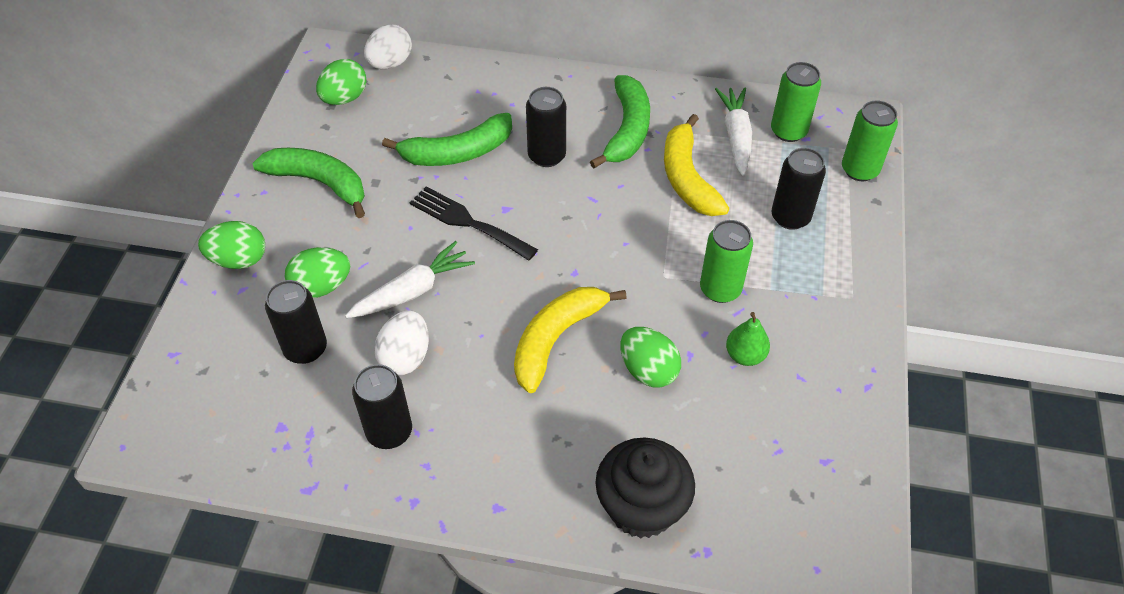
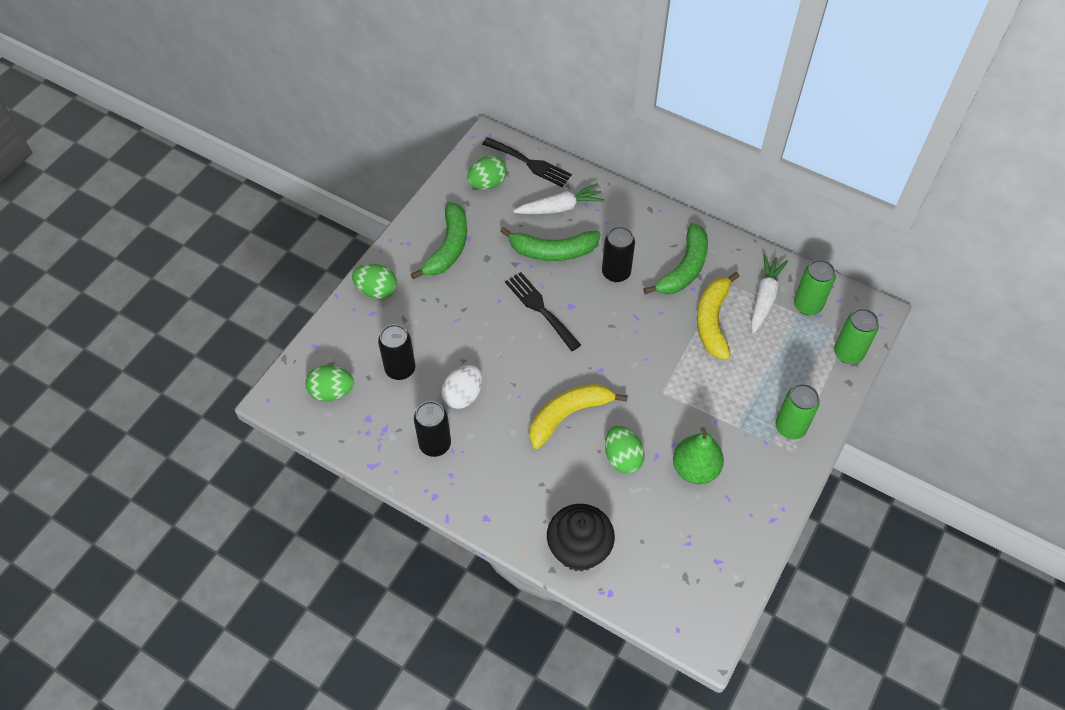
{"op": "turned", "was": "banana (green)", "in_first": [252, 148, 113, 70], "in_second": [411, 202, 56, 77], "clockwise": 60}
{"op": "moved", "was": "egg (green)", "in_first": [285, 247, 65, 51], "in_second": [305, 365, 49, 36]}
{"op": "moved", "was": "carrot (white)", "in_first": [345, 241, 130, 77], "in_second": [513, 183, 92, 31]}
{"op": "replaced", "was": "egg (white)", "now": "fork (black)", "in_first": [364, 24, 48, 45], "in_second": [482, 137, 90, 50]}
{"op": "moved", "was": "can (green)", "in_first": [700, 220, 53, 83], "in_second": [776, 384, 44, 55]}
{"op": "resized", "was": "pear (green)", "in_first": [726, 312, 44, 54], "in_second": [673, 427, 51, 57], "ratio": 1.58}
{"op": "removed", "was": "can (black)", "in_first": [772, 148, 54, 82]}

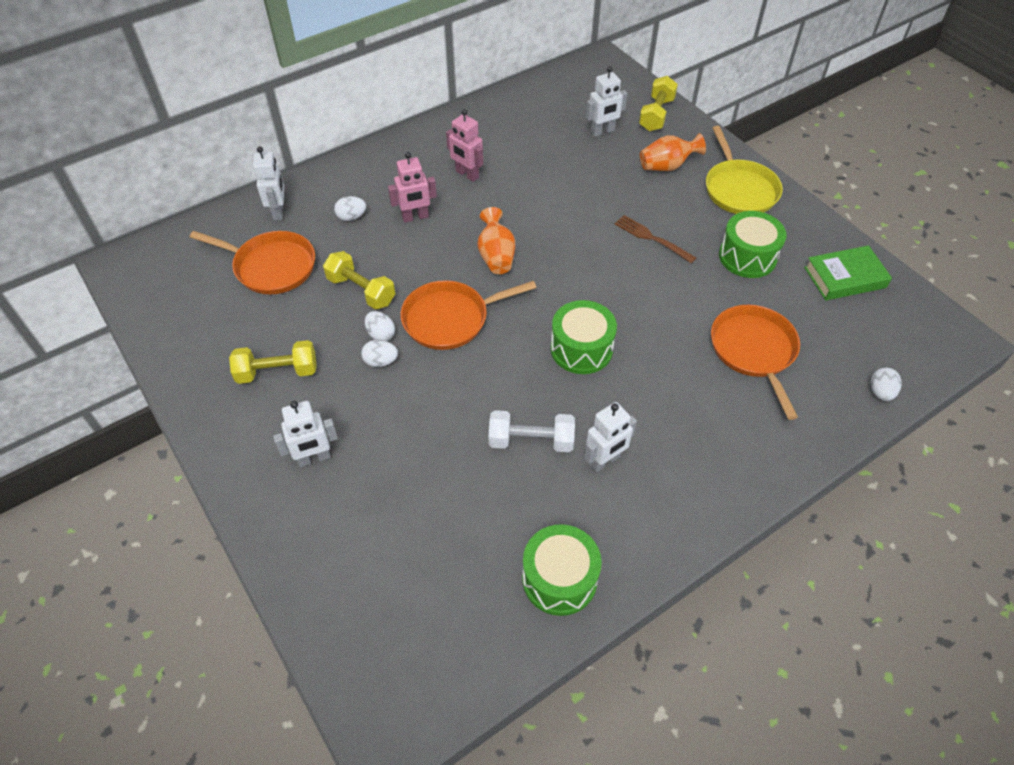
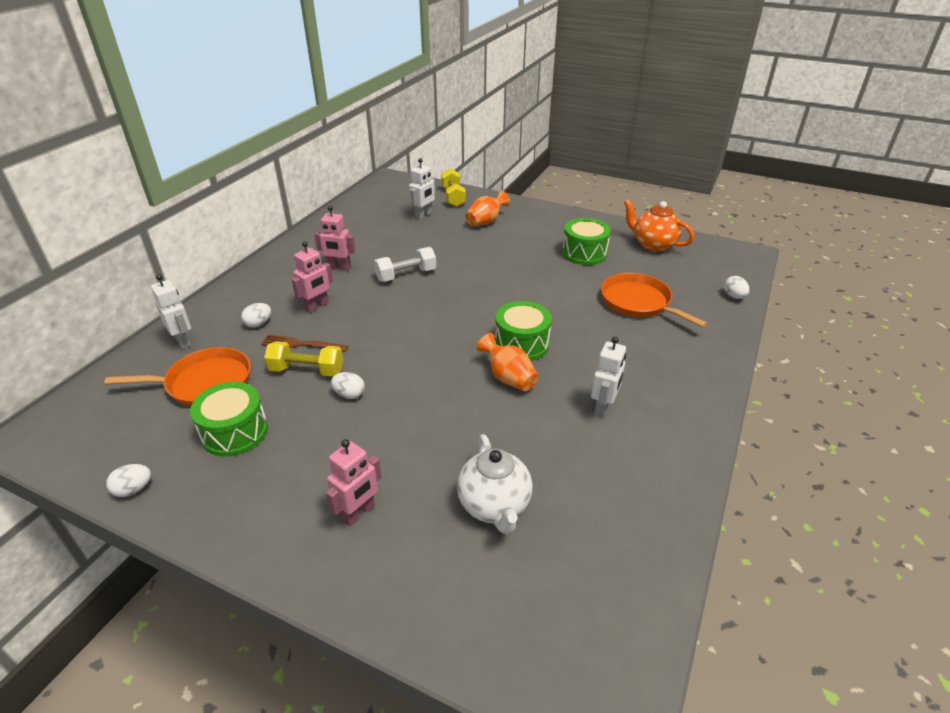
{"op": "removed", "was": "dumbbell (yellow)", "in_first": [229, 340, 88, 44]}
{"op": "recoloured", "was": "robot (white)", "now": "robot (pink)", "in_first": [273, 401, 65, 66], "in_second": [326, 439, 56, 87]}
{"op": "moved", "was": "egg (white)", "in_first": [361, 340, 37, 27], "in_second": [106, 464, 45, 33]}
{"op": "removed", "was": "pan (orange)", "in_first": [401, 280, 135, 70]}
{"op": "moved", "was": "vase (orange)", "in_first": [477, 207, 38, 67], "in_second": [477, 333, 62, 58]}
{"op": "moved", "was": "dumbbell (white)", "in_first": [488, 410, 87, 42], "in_second": [374, 247, 62, 35]}
{"op": "moved", "was": "drum (green)", "in_first": [522, 524, 80, 92], "in_second": [190, 382, 78, 74]}
{"op": "moved", "was": "fork (brown)", "in_first": [615, 215, 81, 48], "in_second": [261, 335, 87, 17]}
{"op": "removed", "was": "pan (yellow)", "in_first": [706, 126, 77, 88]}
{"op": "replaced", "was": "book (green)", "now": "teapot (orange)", "in_first": [804, 245, 88, 55], "in_second": [624, 199, 71, 53]}
{"op": "added", "now": "teapot (white)", "in_second": [457, 434, 75, 100]}

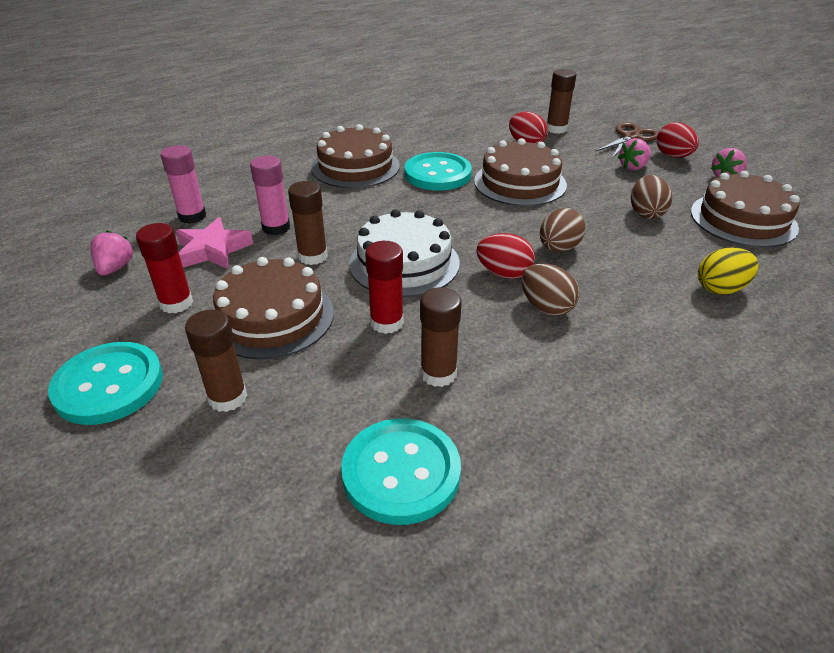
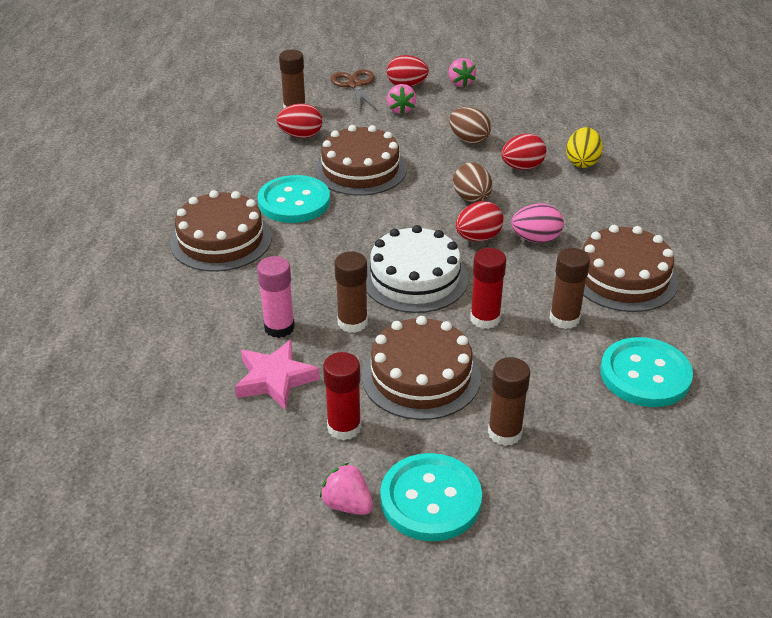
{"op": "moved", "was": "strawberry (pink)", "in_first": [90, 230, 44, 46], "in_second": [320, 463, 53, 52]}
{"op": "removed", "was": "glue stick (pink)", "in_first": [161, 145, 45, 79]}
{"op": "recoloured", "was": "egg (brown)", "now": "egg (pink)", "in_first": [522, 264, 57, 52], "in_second": [511, 203, 53, 40]}
{"op": "moved", "was": "cake (brown)", "in_first": [691, 171, 109, 76], "in_second": [583, 225, 96, 87]}
{"op": "added", "now": "egg (red)", "in_second": [501, 133, 45, 37]}

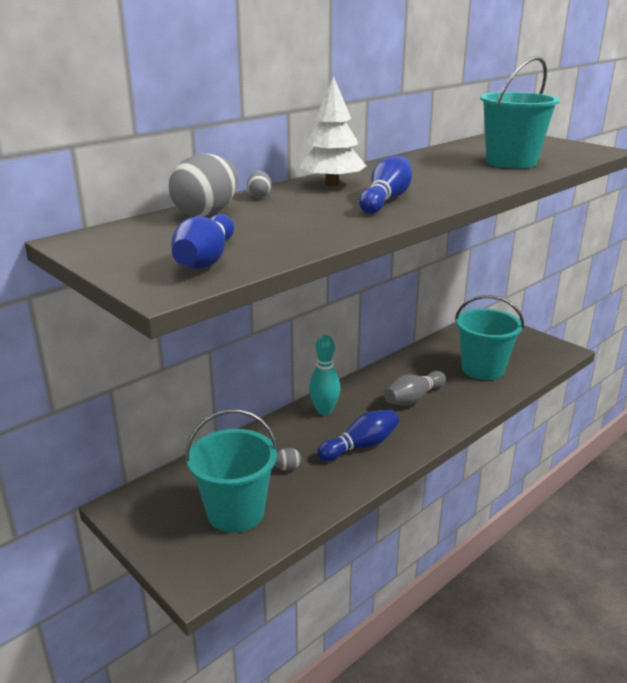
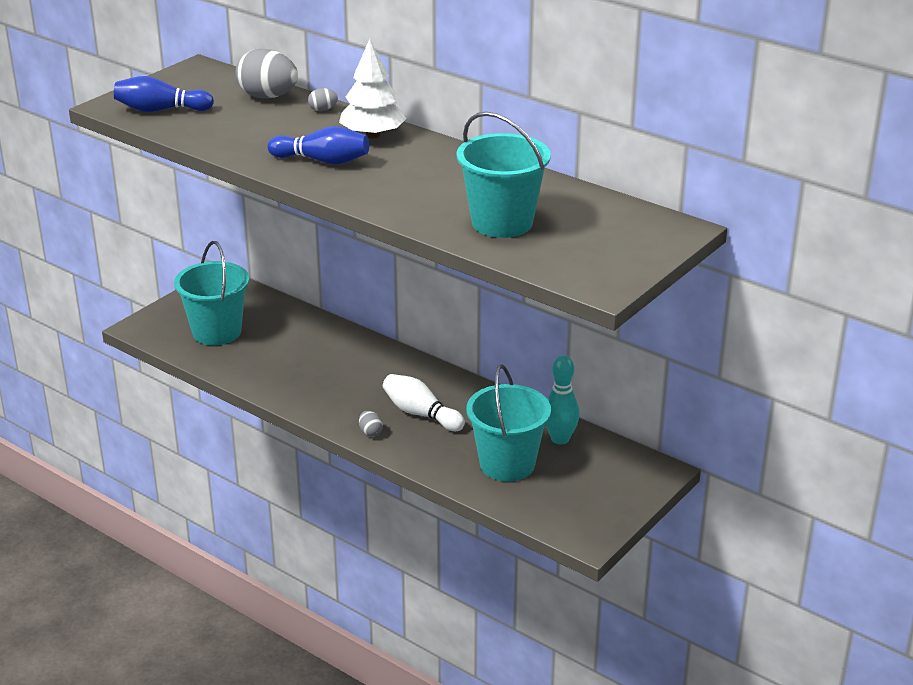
{"op": "moved", "was": "egg (grey)", "in_first": [274, 448, 28, 23], "in_second": [359, 411, 24, 26]}
{"op": "moved", "was": "bowling pin (turquoise)", "in_first": [309, 335, 32, 80], "in_second": [545, 355, 35, 90]}
{"op": "removed", "was": "bowling pin (blue)", "in_first": [317, 410, 82, 51]}
{"op": "recoloured", "was": "bowling pin (grey)", "now": "bowling pin (white)", "in_first": [384, 371, 62, 35], "in_second": [383, 374, 82, 57]}

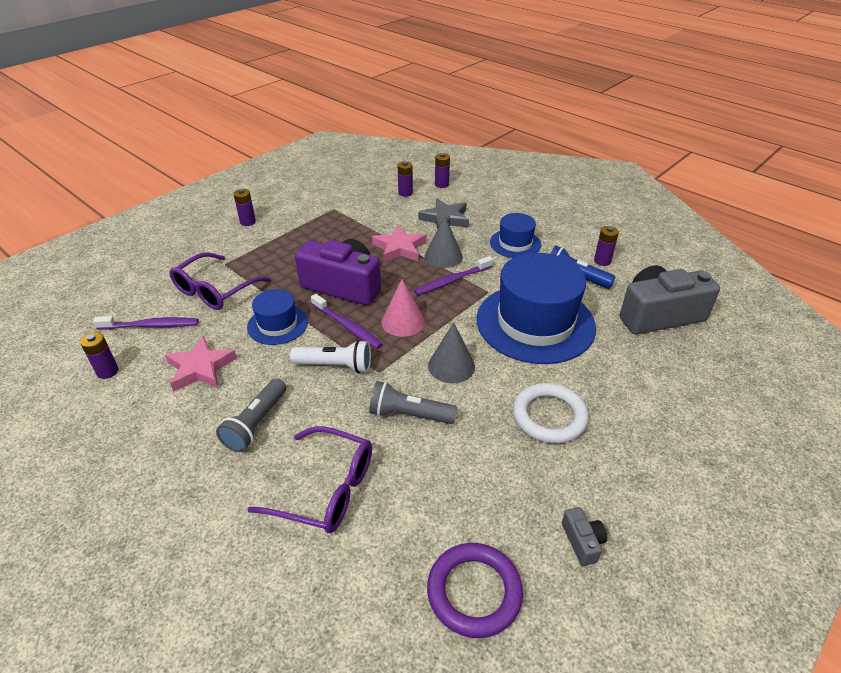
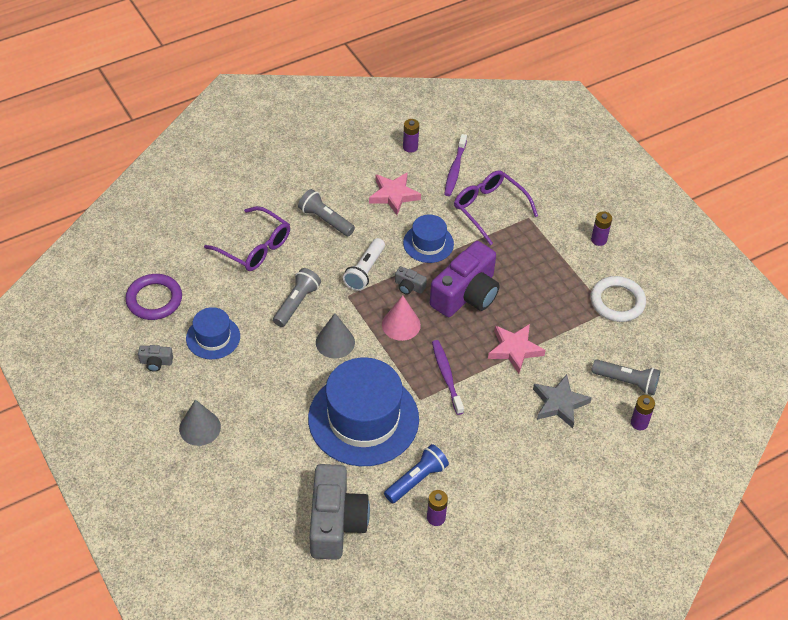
{"op": "turned", "was": "glasses (purple)", "in_first": [247, 426, 125, 107], "in_second": [204, 206, 86, 65], "clockwise": -90}
{"op": "replaced", "was": "toothbrush (purple)", "now": "camera (grey)", "in_first": [311, 294, 72, 55], "in_second": [395, 266, 32, 29]}
{"op": "replaced", "was": "battery (purple)", "now": "flashlight (grey)", "in_first": [398, 161, 15, 36], "in_second": [592, 359, 68, 36]}
{"op": "moved", "was": "cone (grey)", "in_first": [424, 216, 39, 52], "in_second": [179, 399, 42, 47]}
{"op": "moved", "was": "hat (blue)", "in_first": [490, 213, 51, 45], "in_second": [186, 307, 54, 52]}
{"op": "moved", "was": "ring (white)", "in_first": [513, 383, 76, 61], "in_second": [591, 276, 55, 46]}

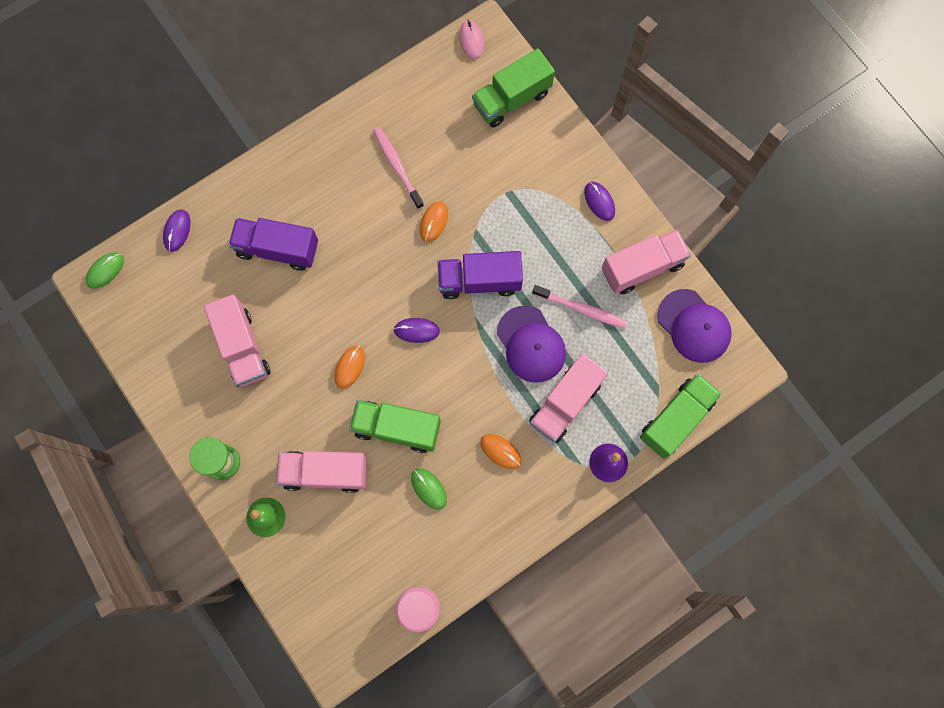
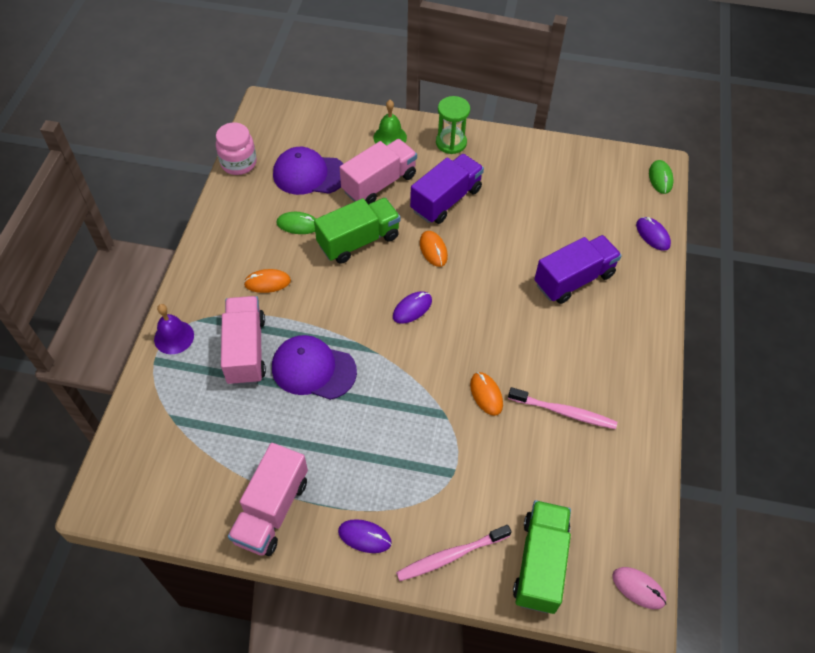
{"op": "removed", "was": "truck (pink)", "in_first": [204, 294, 66, 93]}
{"op": "moved", "was": "truck (purple)", "in_first": [437, 251, 86, 48], "in_second": [410, 154, 74, 70]}
{"op": "moved", "was": "toothbrush (pink)", "in_first": [532, 285, 96, 44], "in_second": [396, 525, 115, 56]}
{"op": "removed", "was": "truck (green)", "in_first": [640, 373, 82, 86]}
{"op": "moved", "was": "cap (purple)", "in_first": [657, 289, 75, 74], "in_second": [273, 147, 70, 48]}

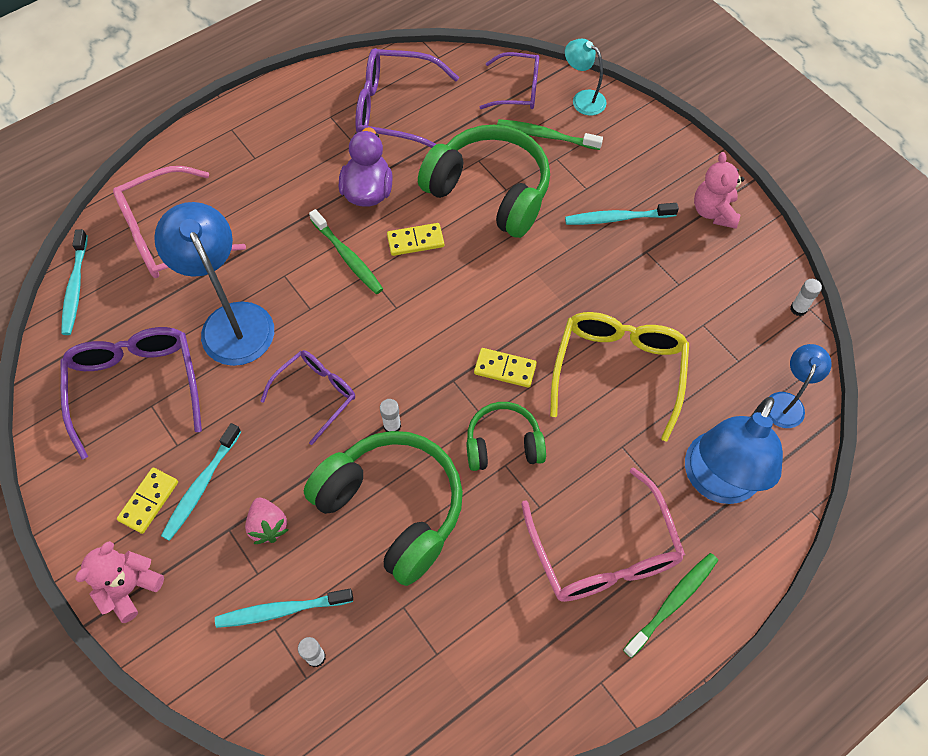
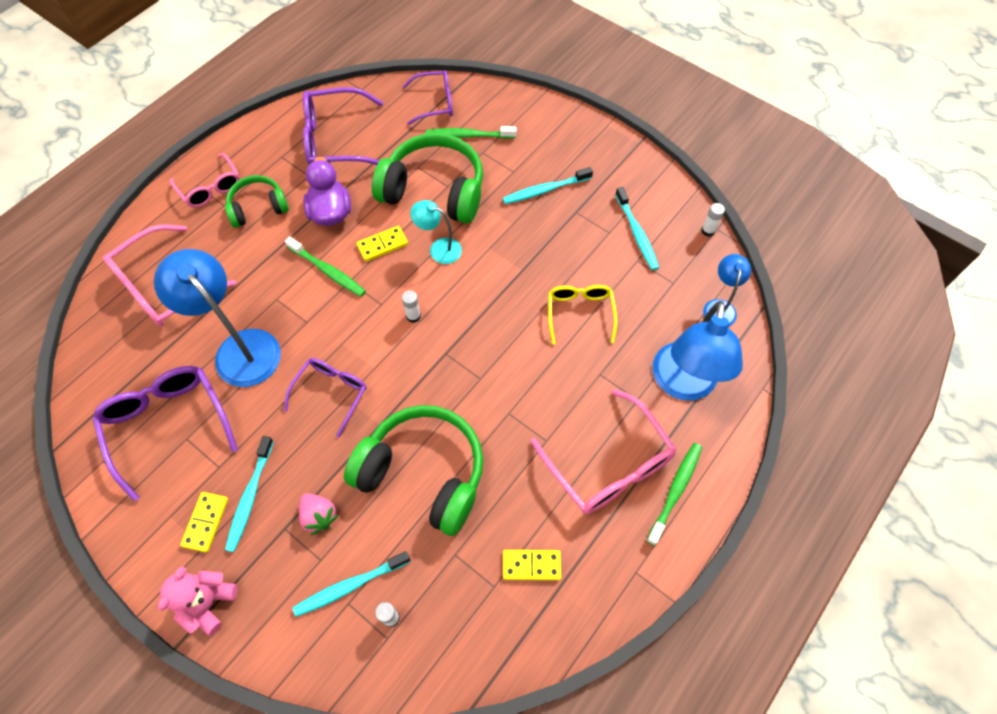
{"op": "moved", "was": "toothbrush (turquoise)", "in_first": [61, 229, 27, 106], "in_second": [615, 187, 44, 83]}
{"op": "moved", "was": "glue stick (white)", "in_first": [380, 399, 21, 33], "in_second": [402, 290, 19, 33]}
{"op": "moved", "was": "headphones (green)", "in_first": [466, 402, 80, 69], "in_second": [225, 175, 64, 53]}
{"op": "moved", "was": "domino (yellow)", "in_first": [474, 348, 63, 40], "in_second": [503, 550, 58, 30]}
{"op": "resized", "was": "glasses (yellow)", "in_first": [550, 312, 139, 130], "in_second": [548, 285, 69, 59], "ratio": 0.63}
{"op": "moved", "was": "lamp (turquoise)", "in_first": [565, 39, 42, 76], "in_second": [410, 200, 52, 64]}
{"op": "removed", "was": "teddy bear (pink)", "in_first": [694, 152, 50, 77]}
{"op": "added", "now": "glasses (pink)", "in_second": [170, 153, 70, 55]}

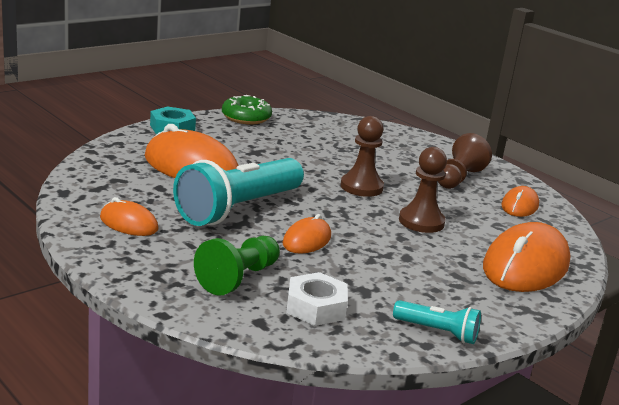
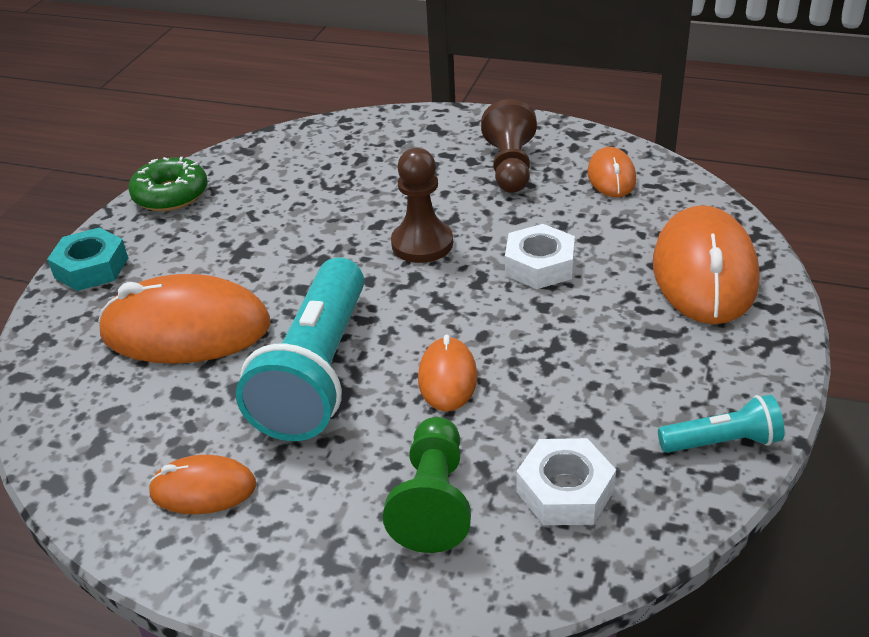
{"op": "replaced", "was": "pawn (brown)", "now": "nut (white)", "in_first": [399, 147, 48, 86], "in_second": [505, 224, 70, 65]}

